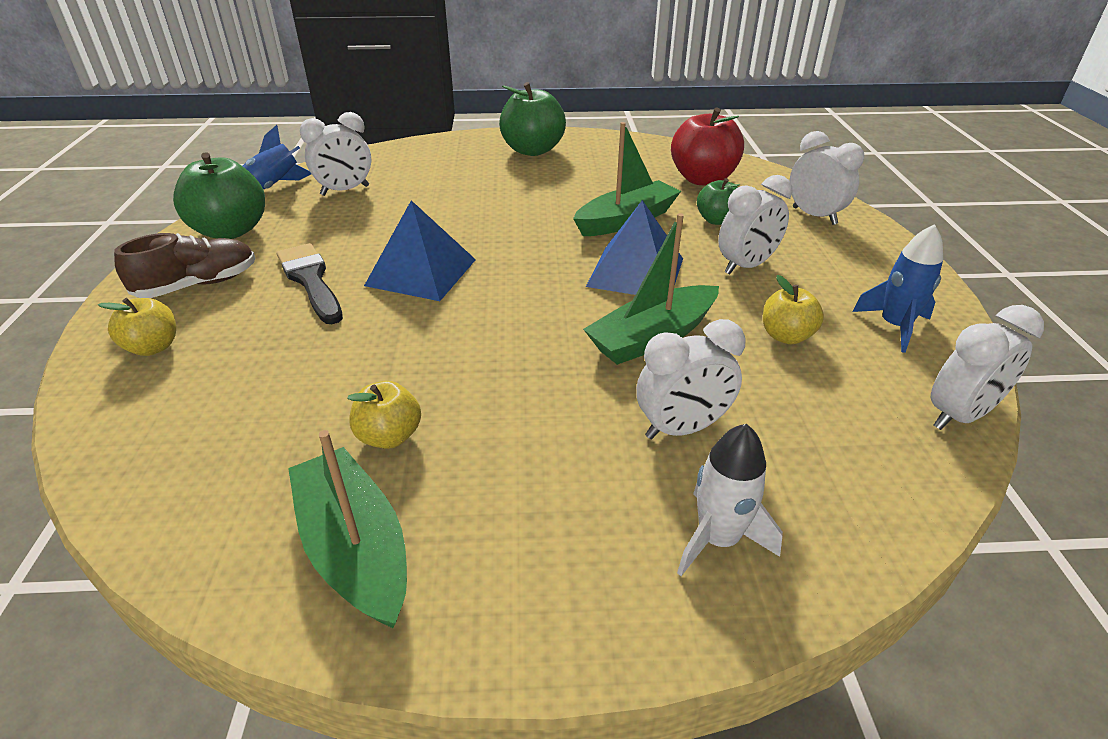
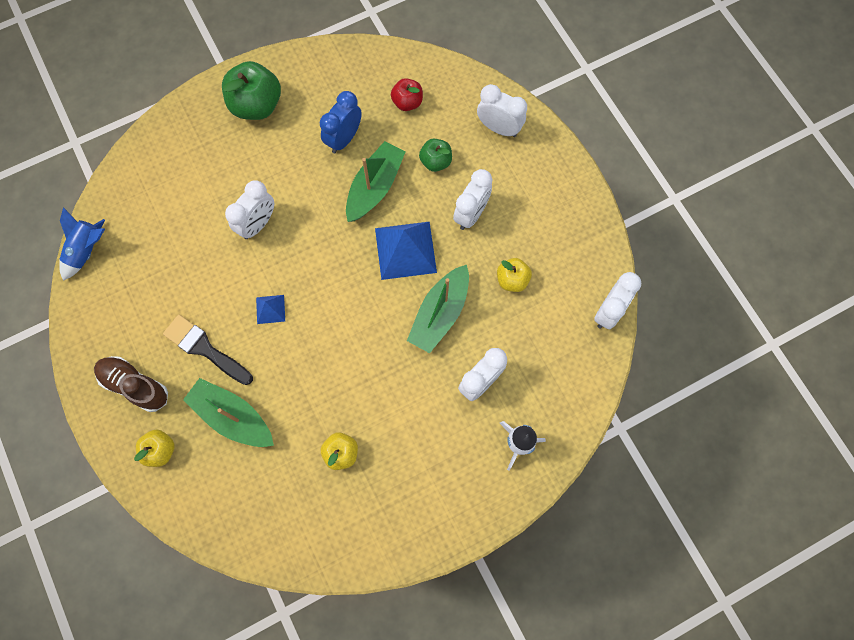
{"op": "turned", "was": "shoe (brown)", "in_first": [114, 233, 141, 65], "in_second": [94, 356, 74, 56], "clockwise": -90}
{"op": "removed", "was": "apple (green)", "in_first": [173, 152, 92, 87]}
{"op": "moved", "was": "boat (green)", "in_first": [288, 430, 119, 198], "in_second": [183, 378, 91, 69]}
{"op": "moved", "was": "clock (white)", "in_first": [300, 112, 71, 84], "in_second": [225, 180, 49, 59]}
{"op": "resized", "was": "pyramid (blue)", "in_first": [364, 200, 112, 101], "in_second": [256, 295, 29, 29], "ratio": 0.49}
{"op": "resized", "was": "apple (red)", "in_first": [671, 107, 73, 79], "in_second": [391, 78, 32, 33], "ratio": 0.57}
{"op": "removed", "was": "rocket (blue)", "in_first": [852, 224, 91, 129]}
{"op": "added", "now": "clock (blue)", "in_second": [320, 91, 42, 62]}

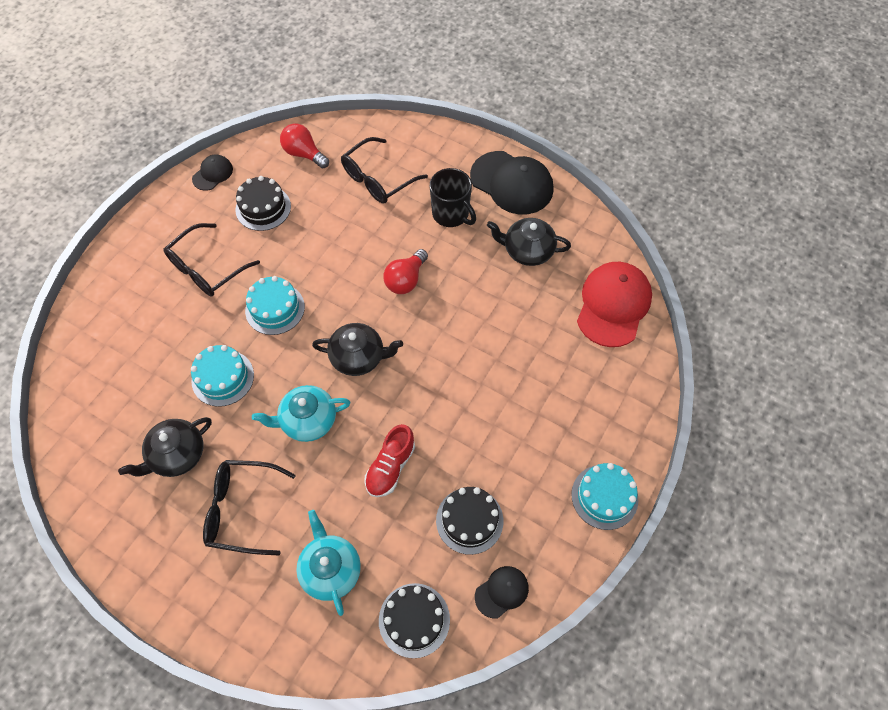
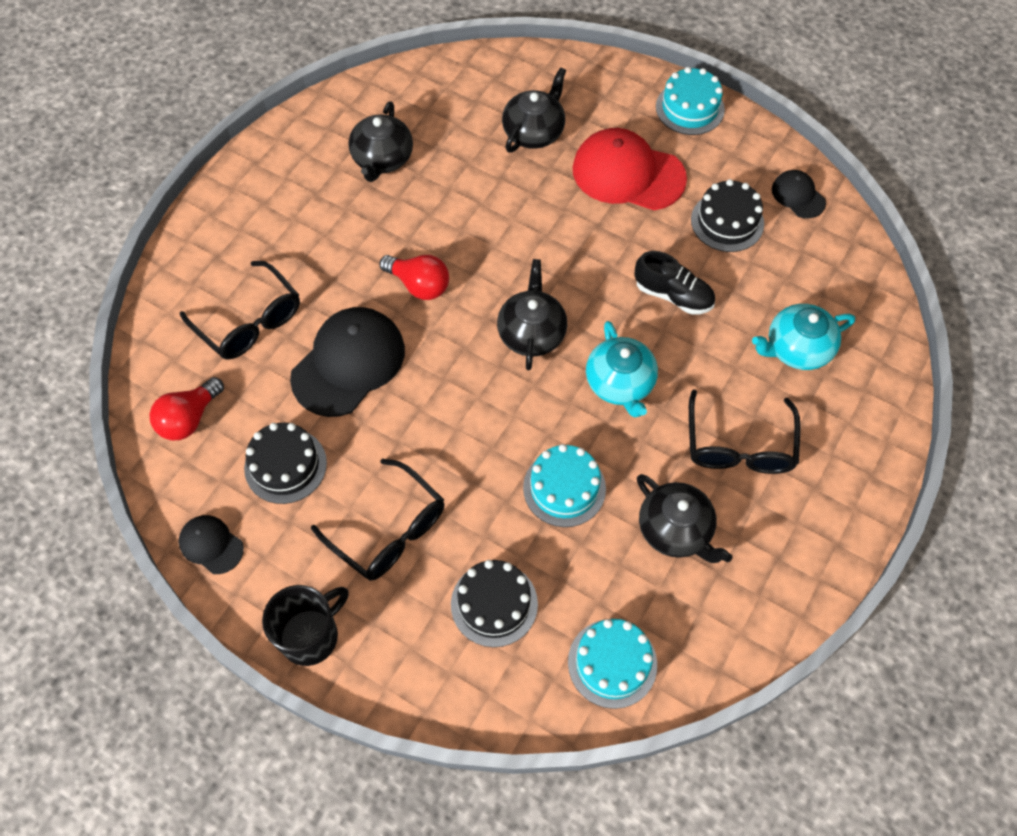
{"op": "moved", "was": "cake (turquoise)", "in_first": [245, 276, 60, 59], "in_second": [568, 619, 89, 90]}
{"op": "recoloured", "was": "shoe (red)", "now": "shoe (black)", "in_first": [365, 424, 50, 73], "in_second": [634, 251, 81, 64]}
{"op": "moved", "was": "cake (black)", "in_first": [379, 583, 71, 75], "in_second": [451, 560, 87, 87]}
{"op": "moved", "was": "mug (black)", "in_first": [430, 168, 46, 59], "in_second": [262, 585, 87, 81]}
{"op": "moved", "was": "cap (black)", "in_first": [470, 151, 83, 64], "in_second": [290, 307, 115, 110]}
{"op": "moved", "was": "cap (red)", "in_first": [577, 262, 75, 85], "in_second": [573, 128, 114, 82]}
{"op": "added", "now": "teapot (black)", "in_second": [502, 67, 64, 86]}

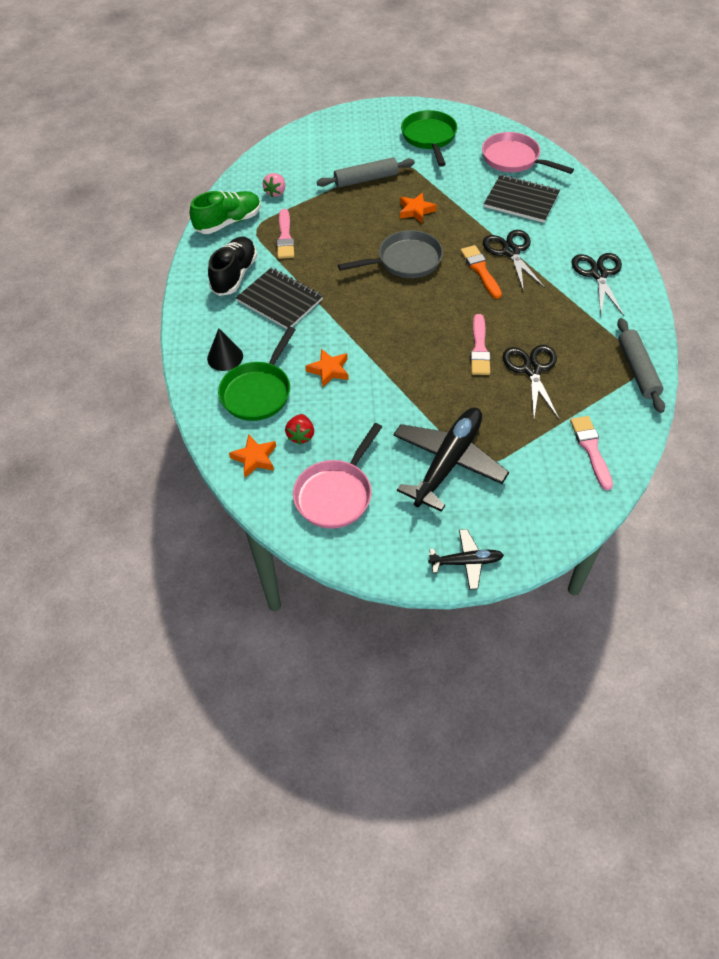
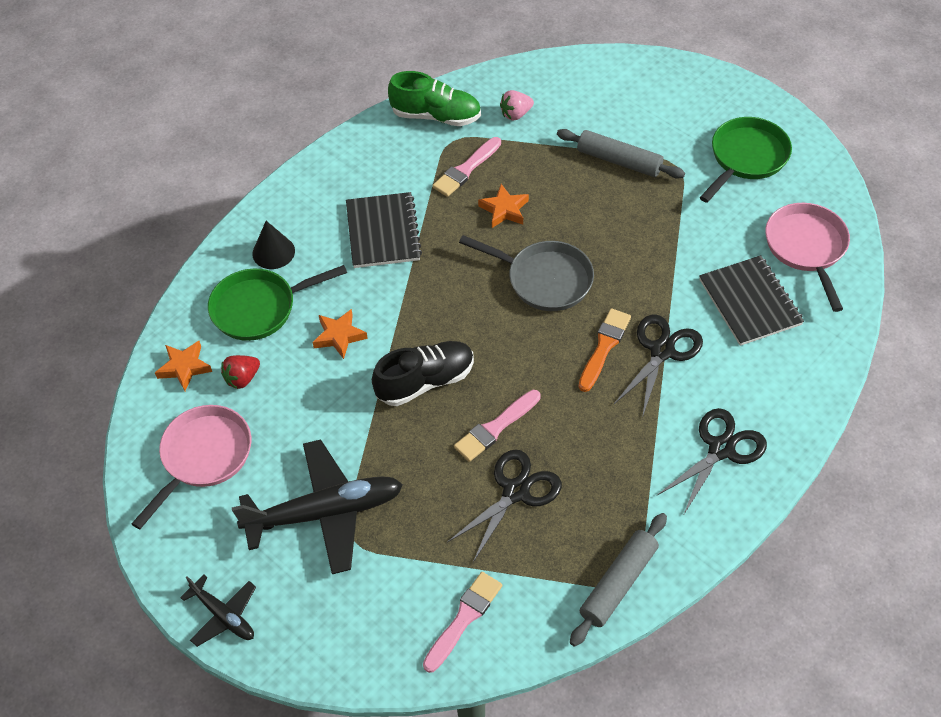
{"op": "moved", "was": "shoe (black)", "in_first": [208, 237, 49, 59], "in_second": [372, 341, 102, 65]}
{"op": "turned", "was": "pan (pink)", "in_first": [293, 423, 89, 106], "in_second": [132, 405, 119, 124], "clockwise": 135}
{"op": "moved", "was": "star (orange)", "in_first": [400, 193, 37, 30], "in_second": [478, 184, 51, 44]}

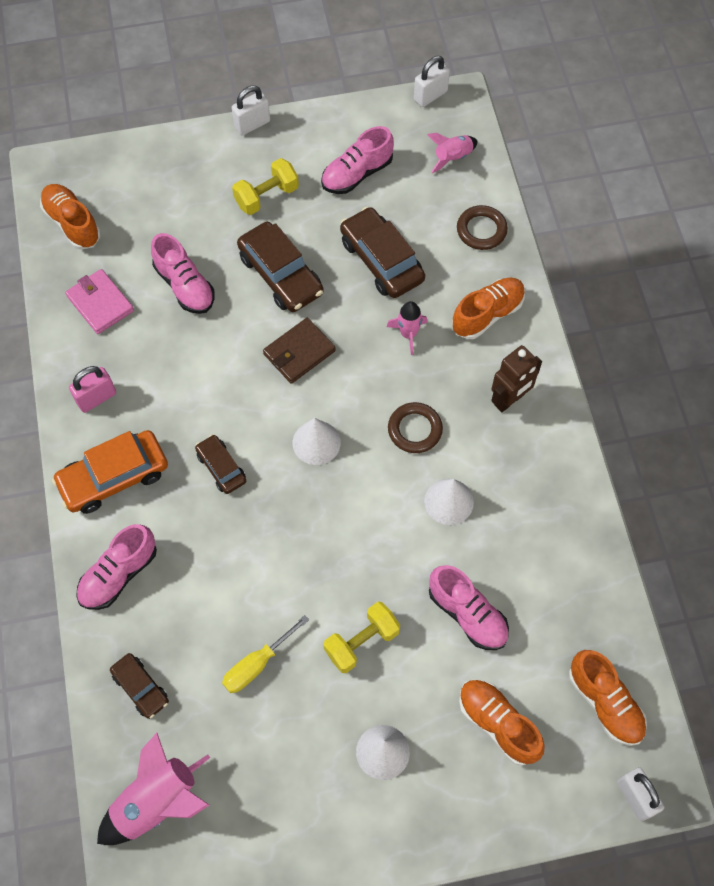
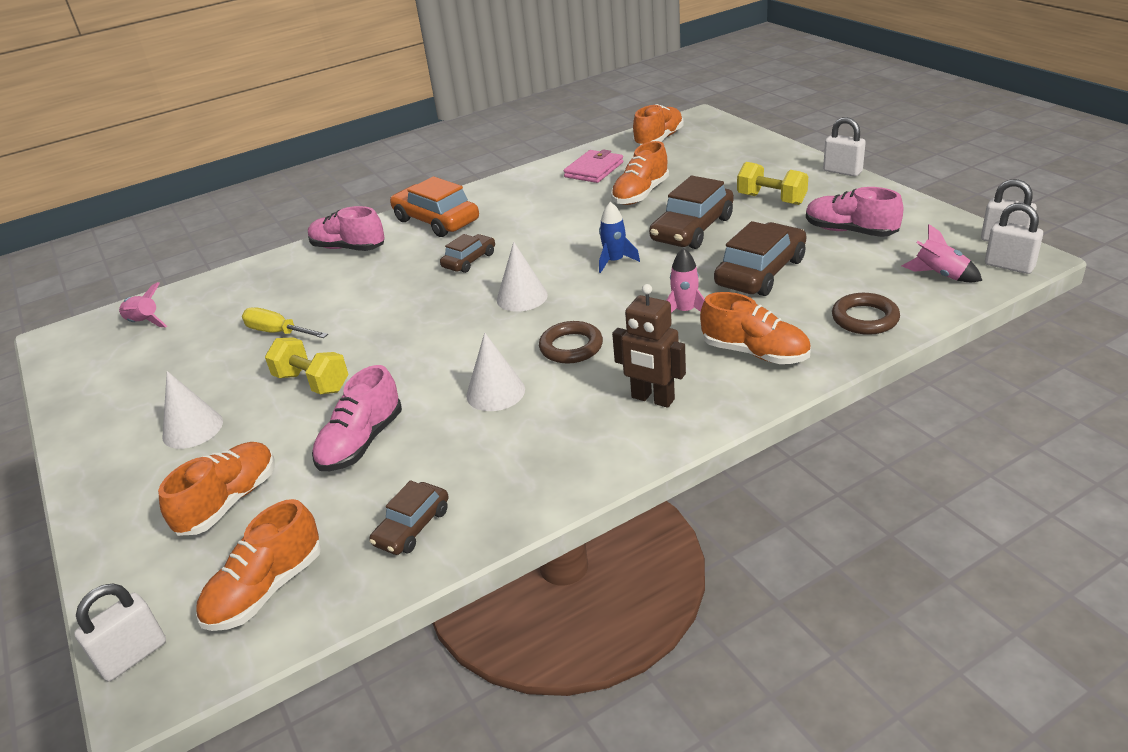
{"op": "removed", "was": "padlock (pink)", "in_first": [69, 366, 47, 47]}
{"op": "resized", "was": "rocket (pink)", "in_first": [97, 733, 113, 112], "in_second": [119, 282, 48, 45], "ratio": 0.58}
{"op": "moved", "was": "car (brown)", "in_first": [110, 653, 59, 66], "in_second": [369, 480, 80, 75]}
{"op": "recoloured", "was": "shoe (pink)", "now": "shoe (orange)", "in_first": [151, 233, 64, 81], "in_second": [611, 141, 58, 64]}
{"op": "replaced", "was": "wallet (brown)", "now": "rocket (blue)", "in_first": [263, 318, 73, 66], "in_second": [599, 202, 41, 71]}
{"op": "added", "now": "padlock (white)", "in_second": [985, 203, 58, 71]}

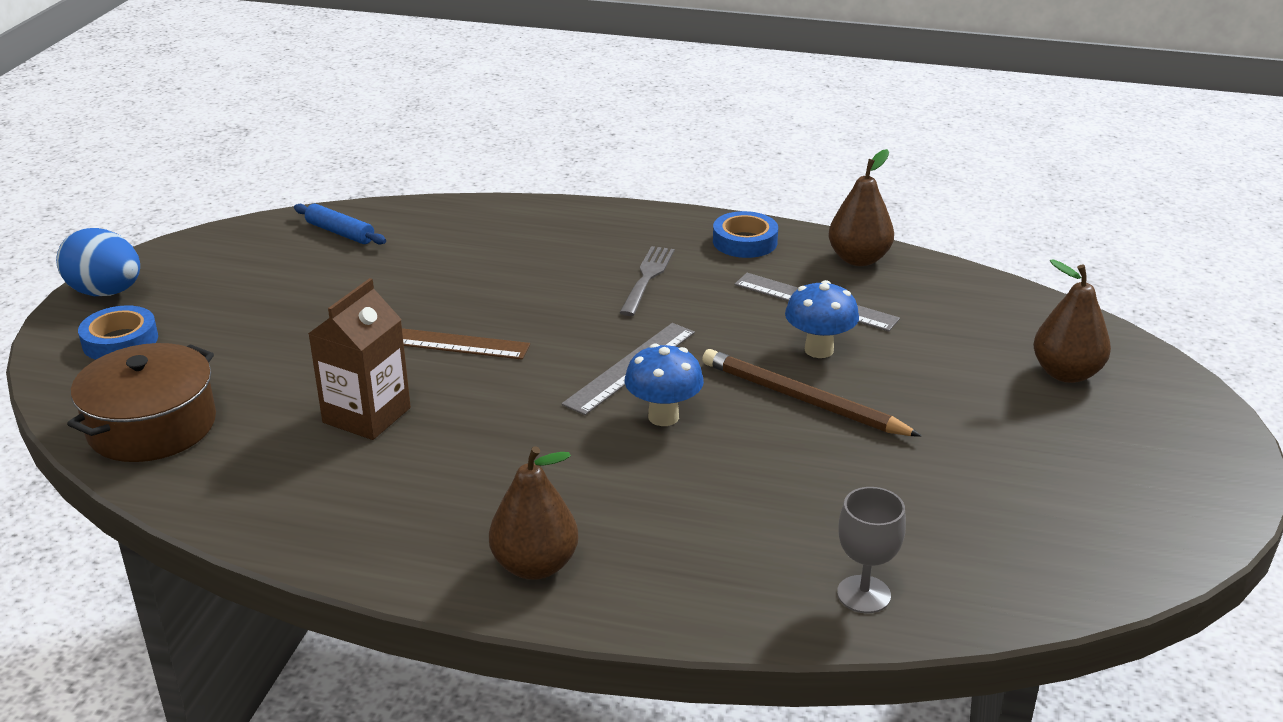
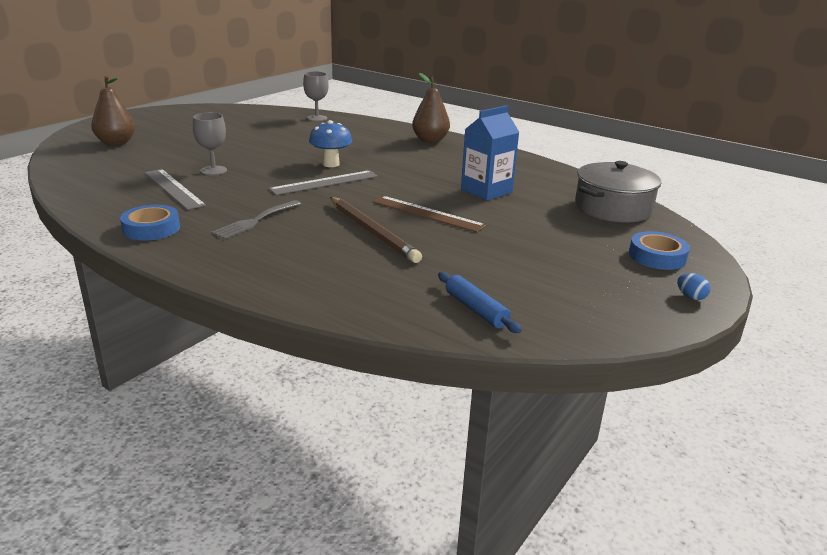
{"op": "resized", "was": "egg (blue)", "in_first": [56, 228, 84, 68], "in_second": [677, 273, 34, 27], "ratio": 0.41}
{"op": "recoloured", "was": "pot (brown)", "now": "pot (grey)", "in_first": [67, 343, 149, 119], "in_second": [575, 161, 86, 62]}
{"op": "recoloured", "was": "carton (brown)", "now": "carton (blue)", "in_first": [308, 278, 103, 162], "in_second": [461, 105, 58, 96]}
{"op": "moved", "was": "pencil (brown)", "in_first": [702, 349, 220, 88], "in_second": [330, 197, 92, 66]}
{"op": "replaced", "was": "mushroom (blue)", "now": "goblet (grey)", "in_first": [785, 280, 74, 78], "in_second": [193, 113, 34, 62]}
{"op": "removed", "was": "pear (brown)", "in_first": [829, 149, 65, 117]}

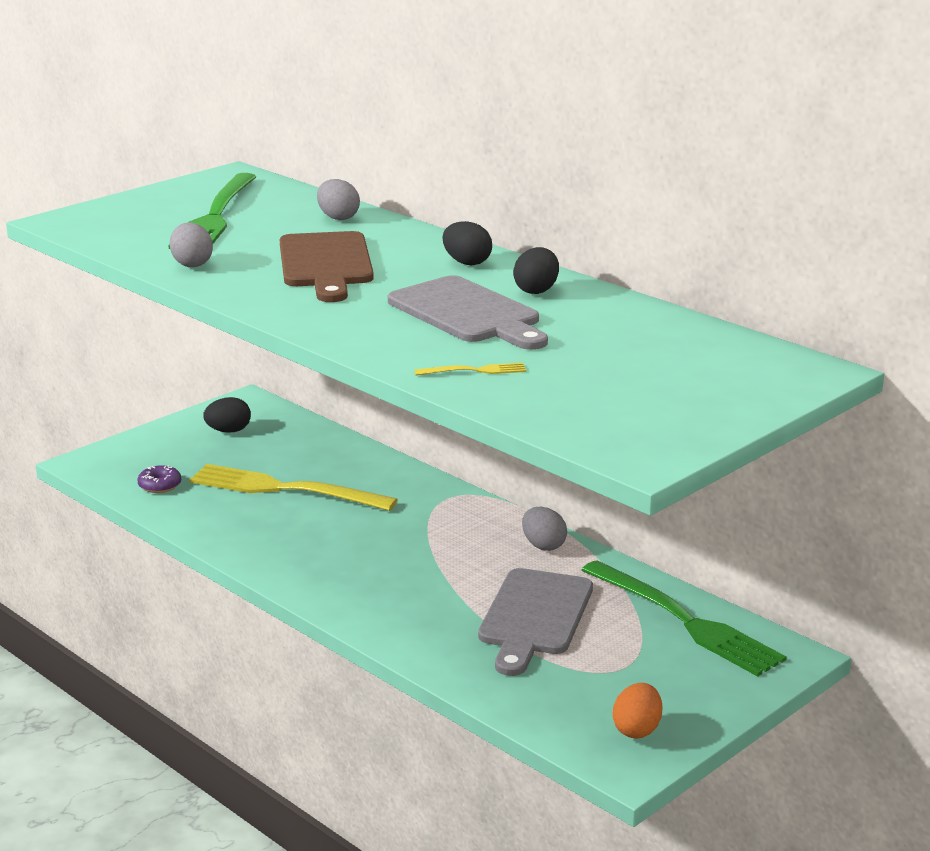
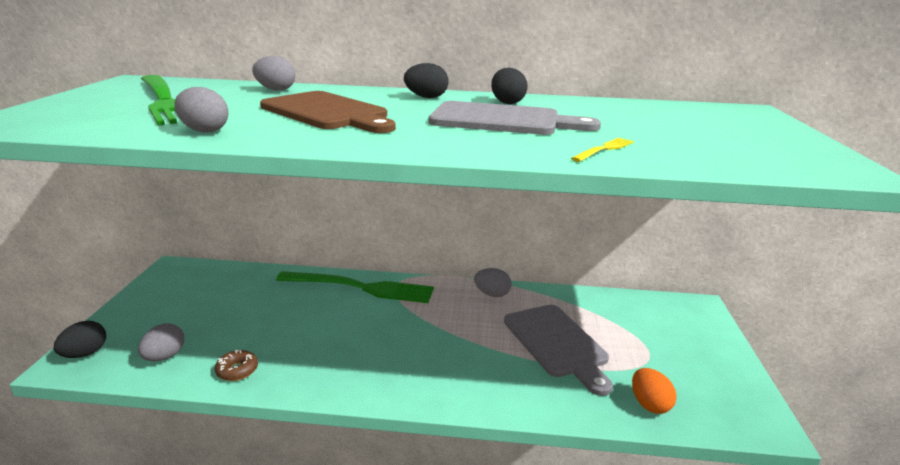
{"op": "replaced", "was": "donut (purple)", "now": "egg (grey)", "in_first": [137, 465, 44, 28], "in_second": [138, 323, 46, 38]}
{"op": "removed", "was": "fork (yellow)", "in_first": [189, 464, 209, 47]}
{"op": "moved", "was": "egg (black)", "in_first": [203, 397, 48, 36], "in_second": [54, 321, 52, 37]}
{"op": "moved", "was": "fork (green)", "in_first": [582, 560, 205, 117], "in_second": [276, 271, 158, 32]}
{"op": "moved", "was": "egg (orange)", "in_first": [613, 683, 49, 56], "in_second": [632, 368, 45, 46]}
{"op": "added", "now": "donut (brown)", "in_second": [215, 350, 43, 31]}

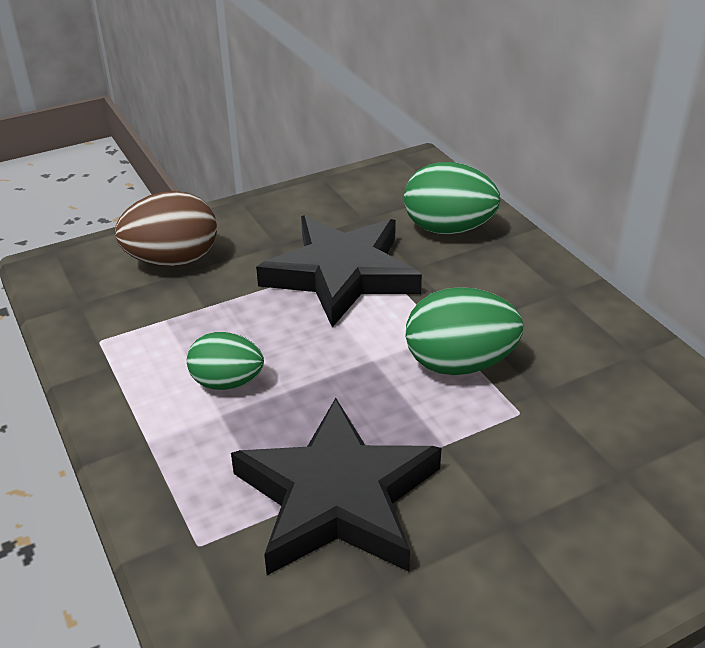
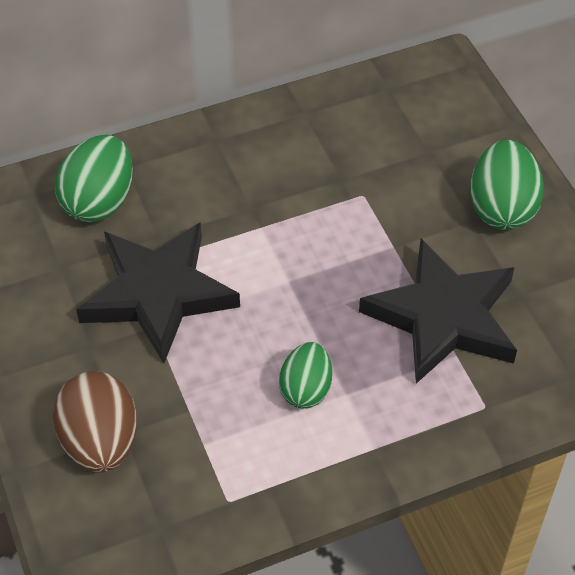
{"op": "moved", "was": "egg (green)", "in_first": [406, 287, 117, 88], "in_second": [470, 140, 74, 90]}

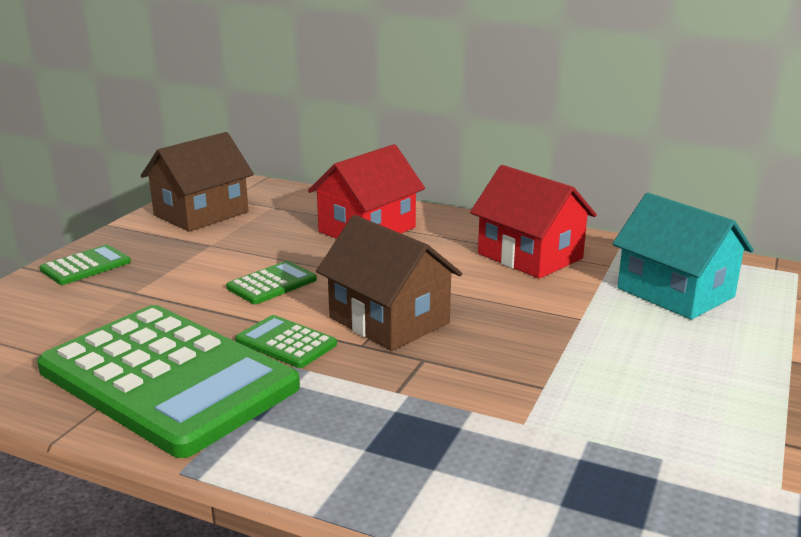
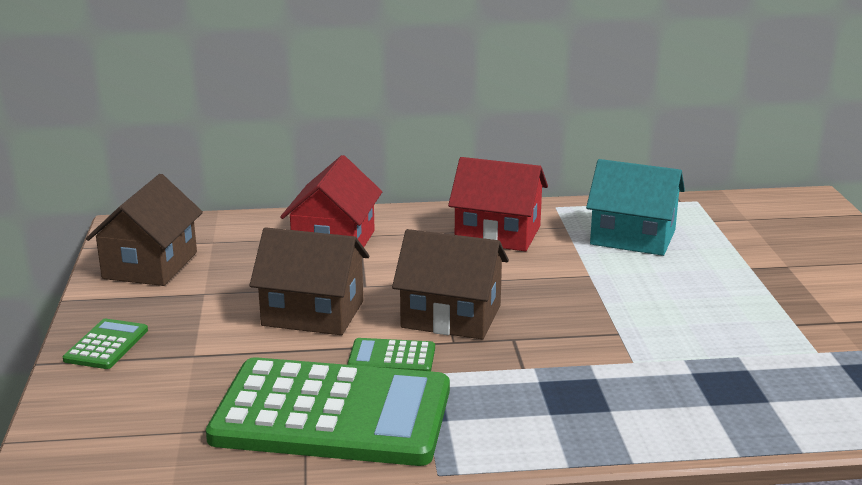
{"op": "replaced", "was": "calculator (green)", "now": "house (brown)", "in_first": [226, 261, 91, 43], "in_second": [250, 227, 119, 108]}

